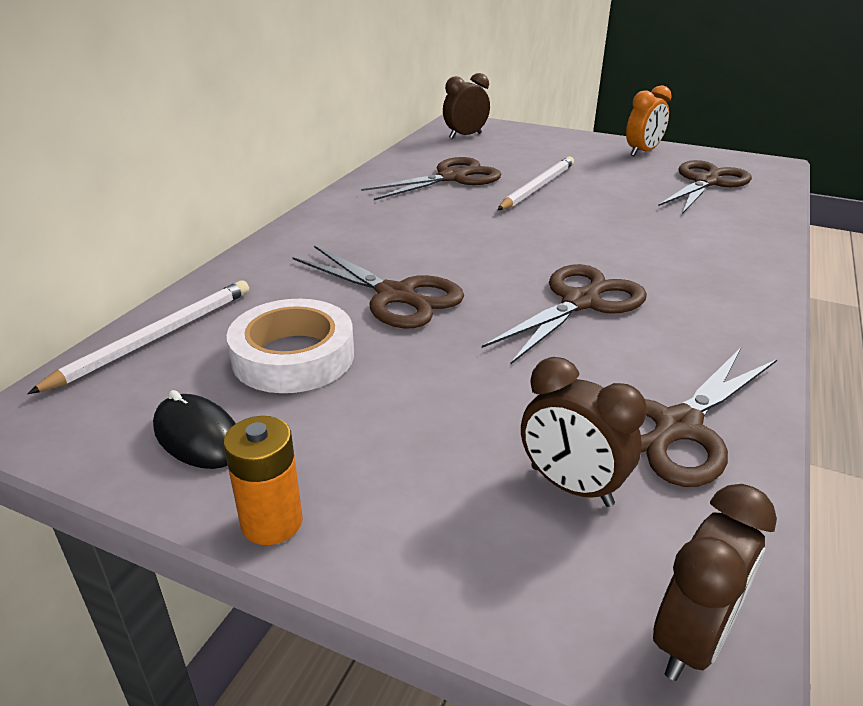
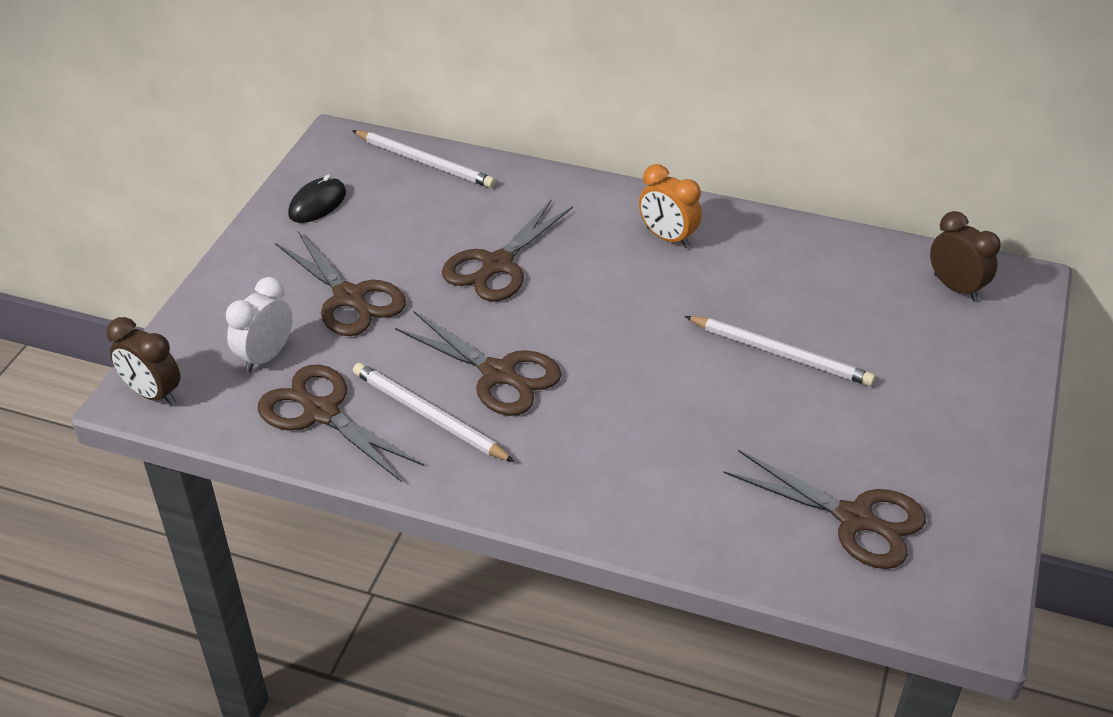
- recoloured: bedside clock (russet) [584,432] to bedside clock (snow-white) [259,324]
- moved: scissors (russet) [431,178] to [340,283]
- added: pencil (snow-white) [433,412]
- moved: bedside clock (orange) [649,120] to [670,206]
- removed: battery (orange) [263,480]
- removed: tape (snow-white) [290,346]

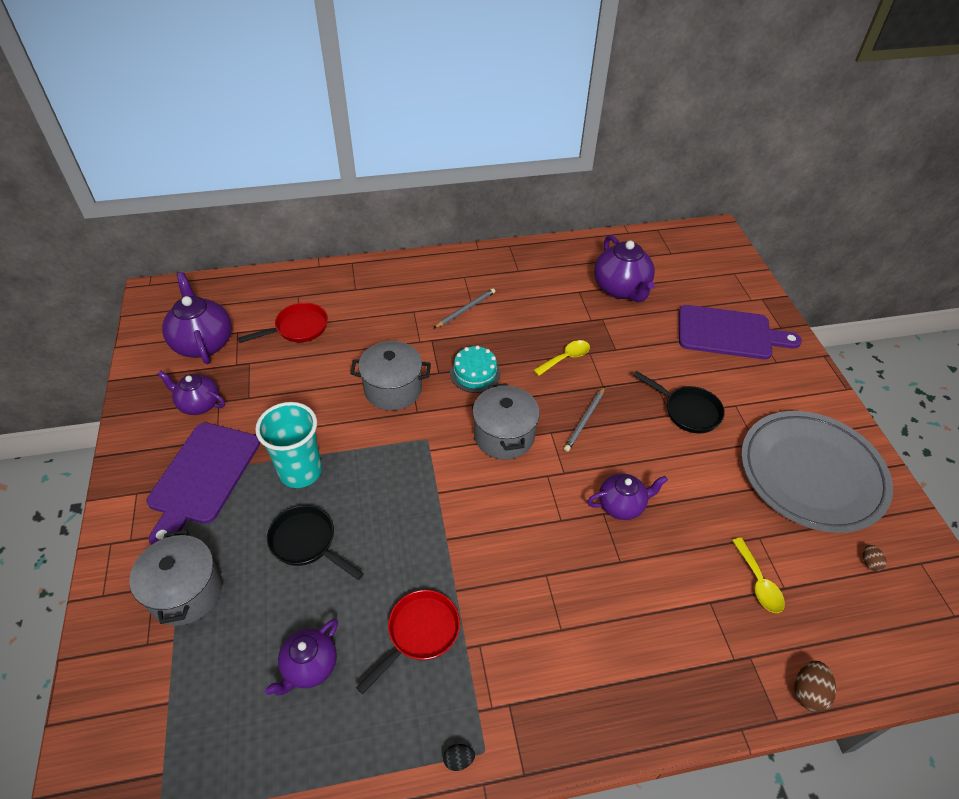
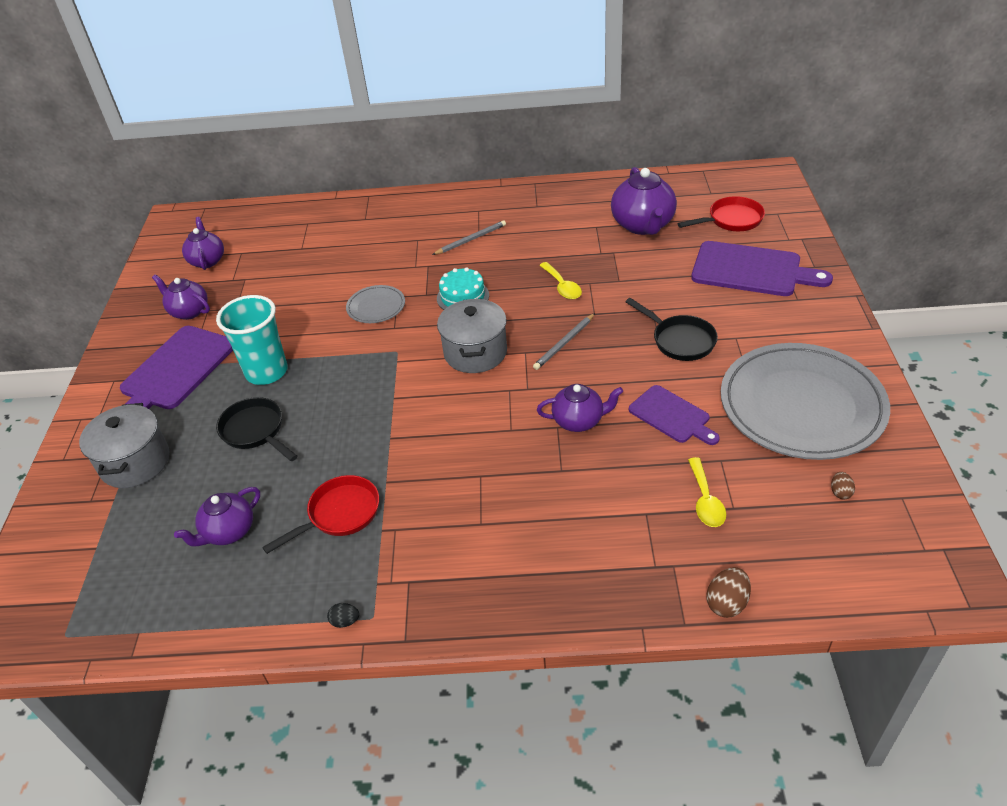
- resized: tea pot (royal purple) [197,318] = [203,243] x0.63
- replaced: cooking pot (grey) [390,376] to flat dish (grey) [375,304]
- turned: spoon (bright yellow) [561,358] = [560,280] 90 degrees clockwise
- added: bread board (royal purple) [674,415]
- moved: frying pan (red) [283,323] to [721,213]

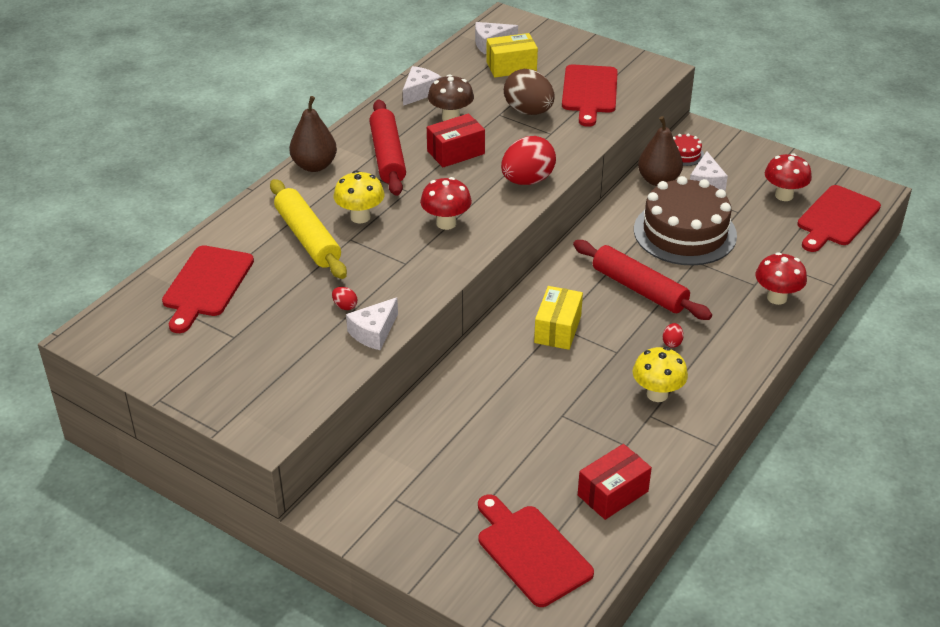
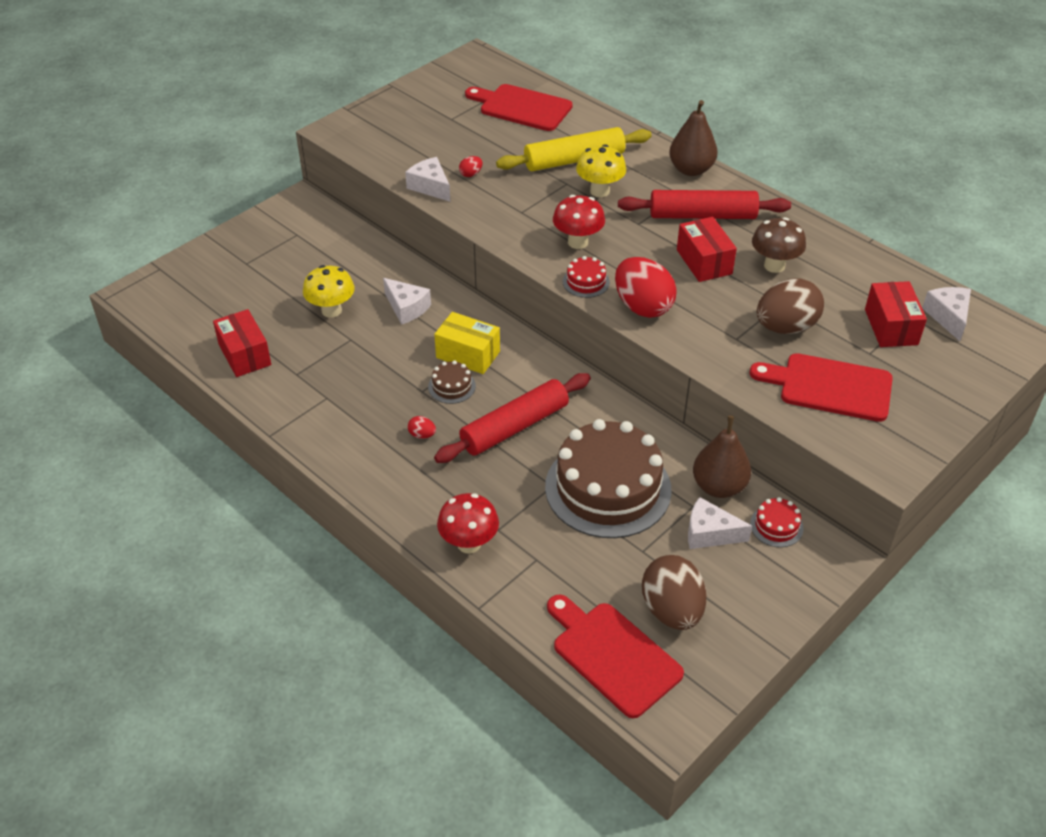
- moved: fungus (bright yellow) [660,374] to [328,291]
- moved: cheese wedge (snow-white) [422,86] to [407,301]
- added: cake (russet) [452,382]
- added: cake (red) [586,277]
- replaced: fungus (red) [788,177] to egg (russet) [674,592]
- recoloured: box (bright yellow) [512,55] to box (red) [896,314]
- removed: bread board (red) [536,551]

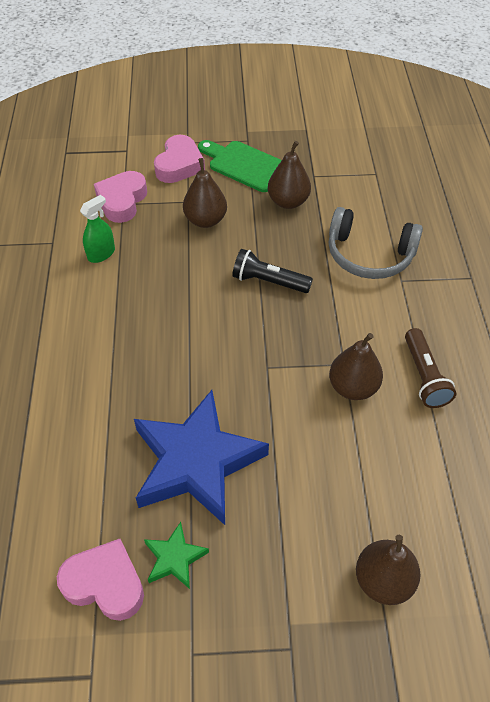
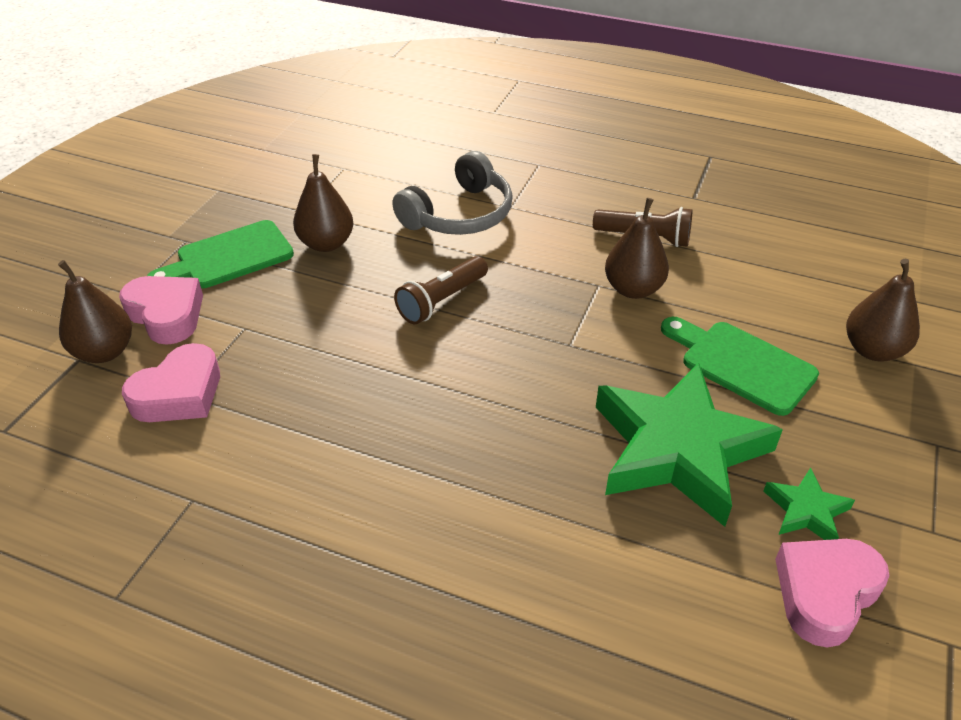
- moved: toy pear (russet) [205,193] to [95,311]
- turned: heart shape (rose-pink) [120,197] = [171,382] 90 degrees counterclockwise
- recoloured: flashlight (ebony) [272,271] to flashlight (russet) [441,290]
- recoloured: star shape (royal blue) [201,457] to star shape (green) [689,445]
- added: bread board (green) [740,366]
- removed: spray cleaner (green) [97,229]

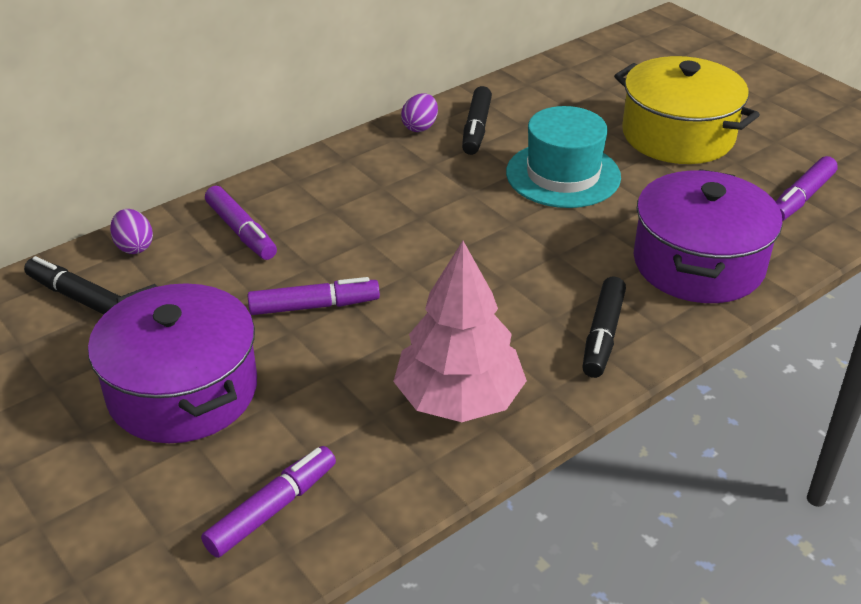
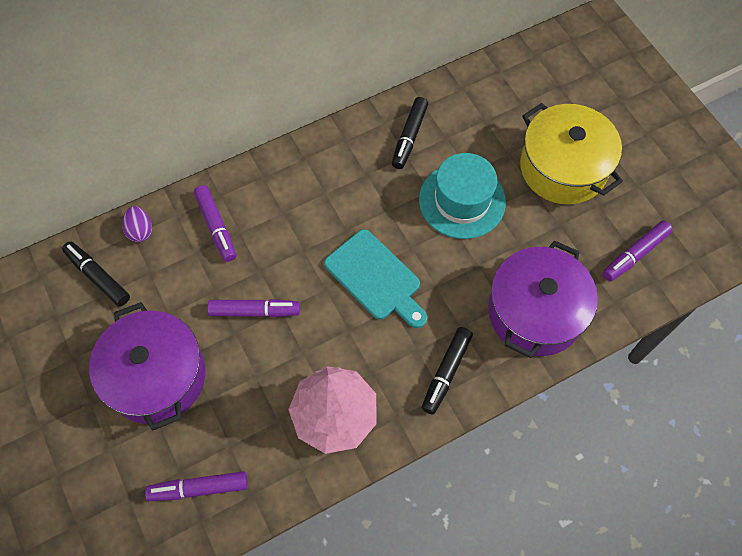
- turned: marker (royal purple) [268,502] = [196,486] 150 degrees counterclockwise
- added: bread board (aqua) [375,278]
- removed: egg (royal purple) [419,112]

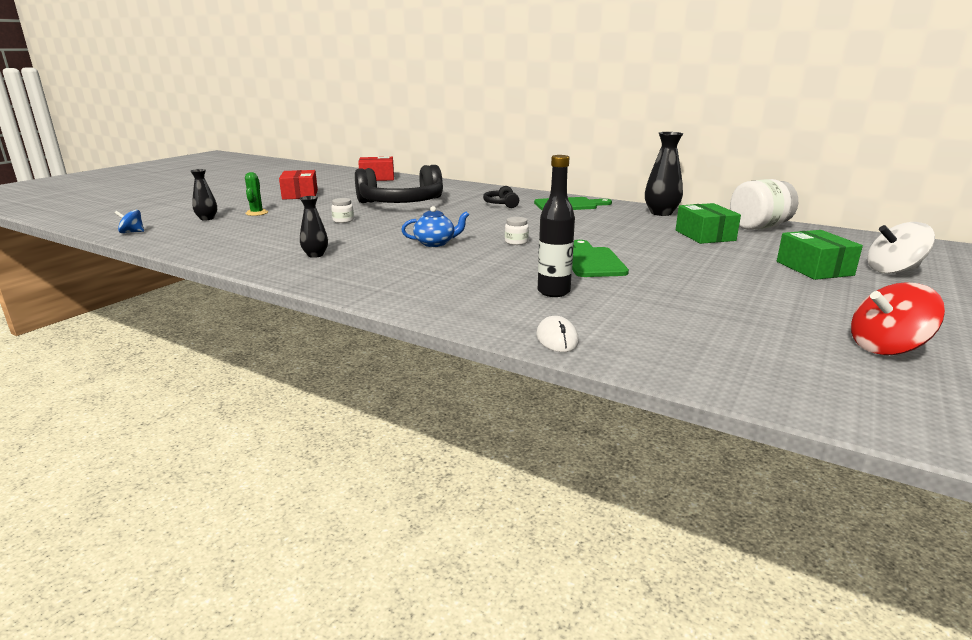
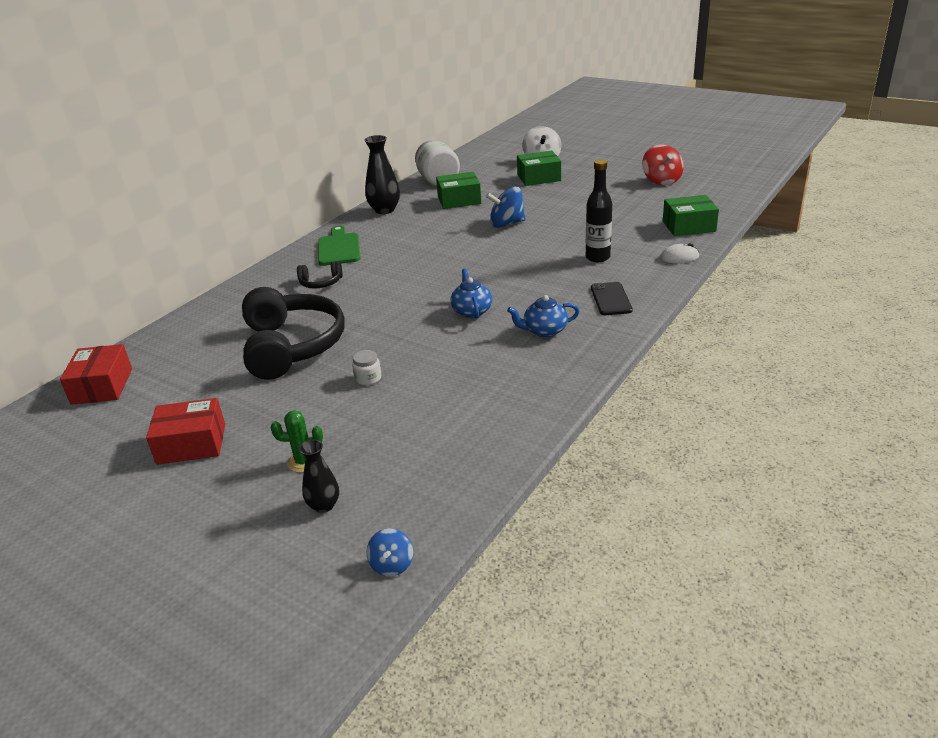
- added: toy top (royal blue) [506,207]
- added: tea pot (royal blue) [543,316]
- added: mobile phone (ebony) [612,298]
- added: box (green) [691,215]
- removed: flower vase (ebony) [314,227]
- removed: jam jar (snow-white) [517,231]
- removed: bread board (green) [600,258]

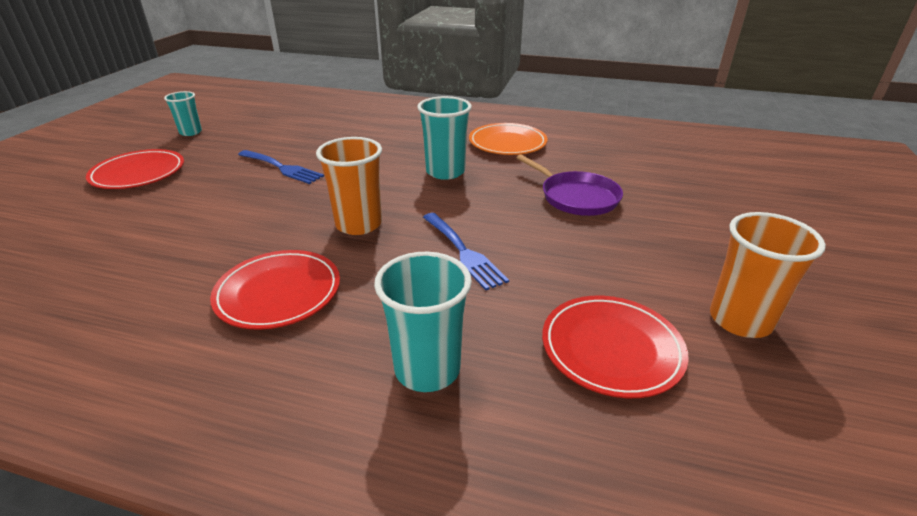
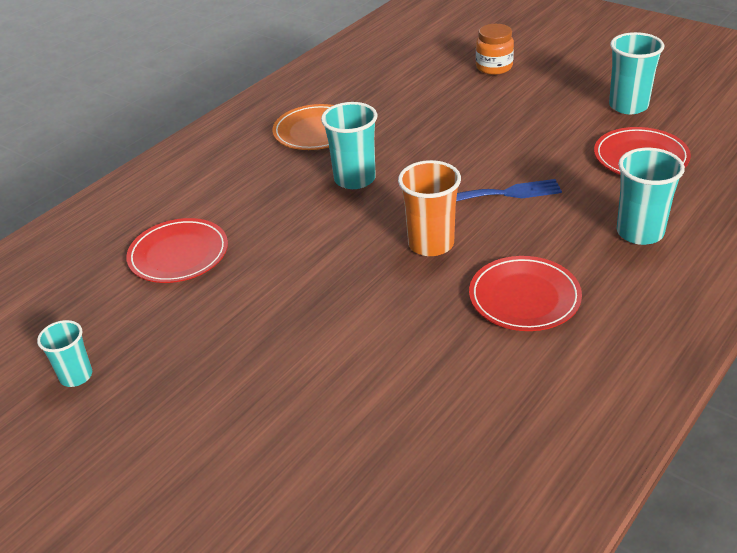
- moved: flat dish (red) [135,169] to [177,250]
- added: jam jar (orange) [495,49]
- recoloured: cup (orange) [768,275] to cup (aqua) [636,73]
- removed: dinner fork (royal blue) [281,167]
- removed: frying pan (royal purple) [569,185]

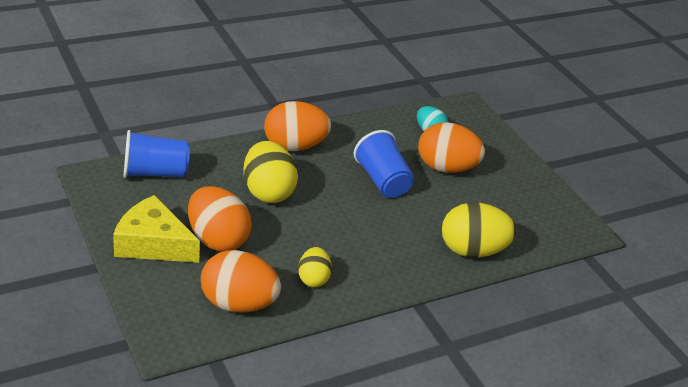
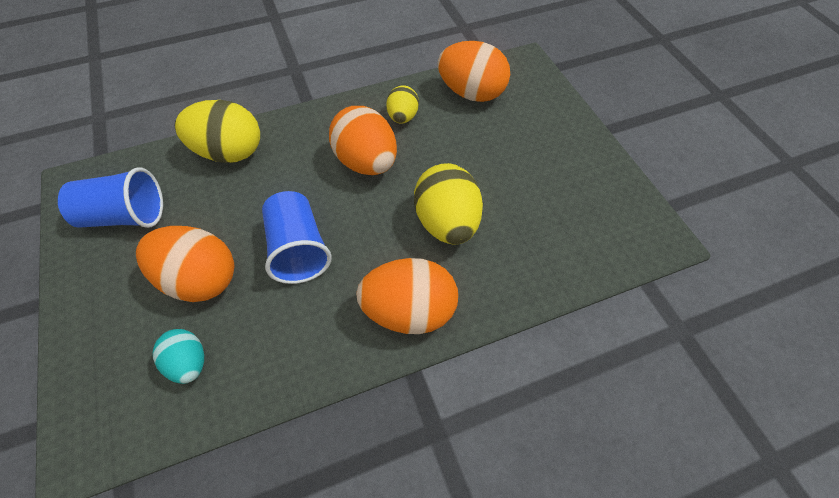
- moved: cup (royal blue) [157,154] to [110,197]
- moved: egg (orange) [220,219] to [363,140]
- removed: cheese wedge (bright yellow) [156,229]

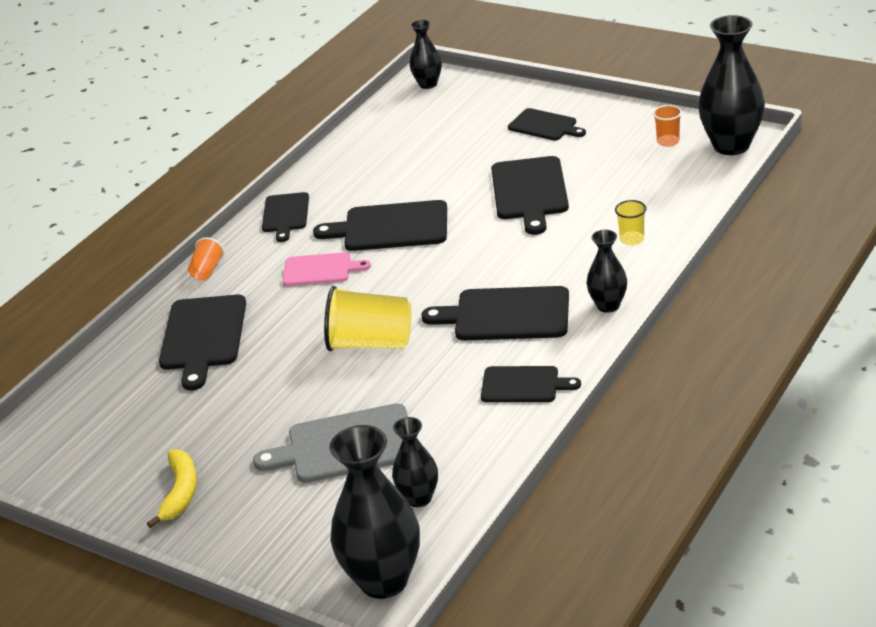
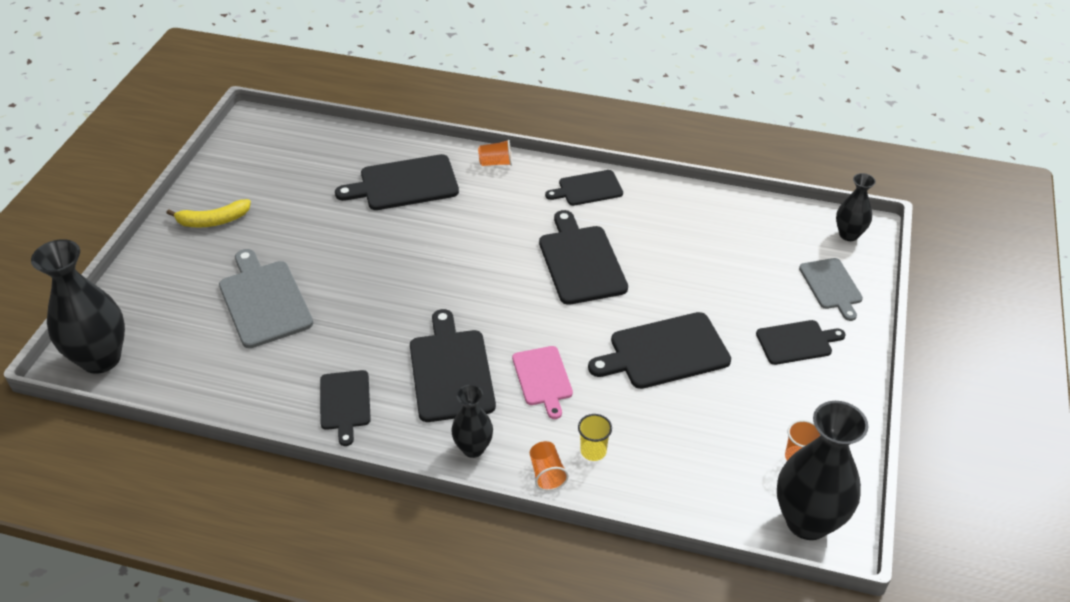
- moved: bread board (rose-pink) [326,269] to [542,382]
- added: cup (orange) [549,466]
- turned: bread board (ebony) [547,124] = [801,342] 120 degrees counterclockwise
- added: bread board (grey) [831,289]
- removed: cup (bright yellow) [368,318]
- removed: flower vase (ebony) [415,462]

